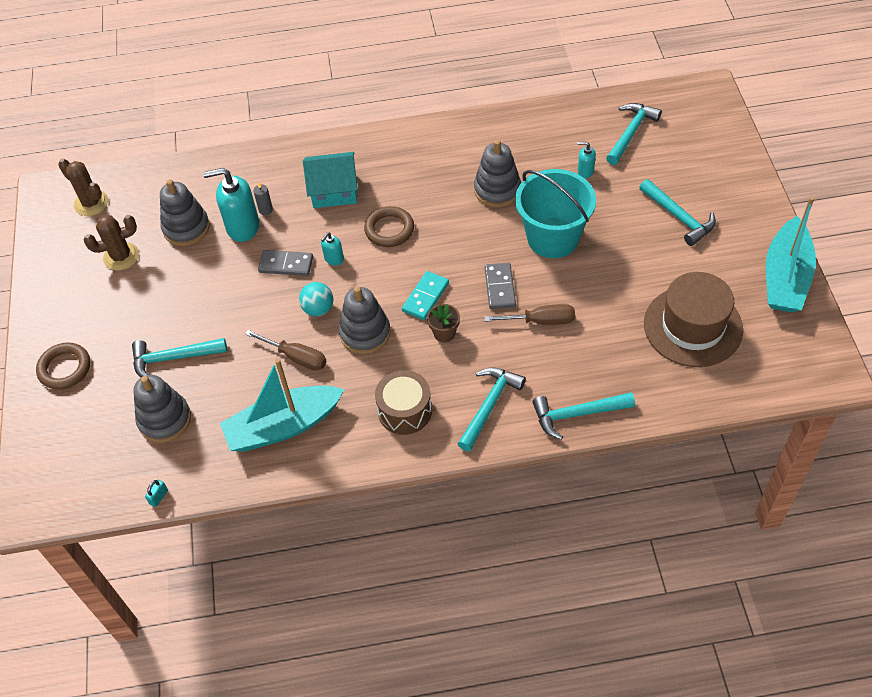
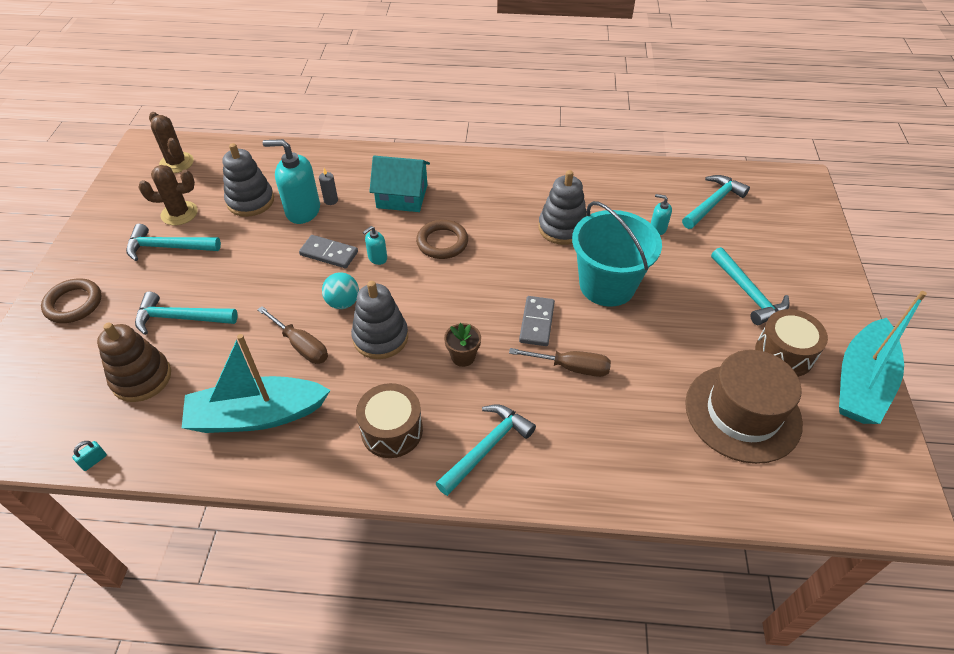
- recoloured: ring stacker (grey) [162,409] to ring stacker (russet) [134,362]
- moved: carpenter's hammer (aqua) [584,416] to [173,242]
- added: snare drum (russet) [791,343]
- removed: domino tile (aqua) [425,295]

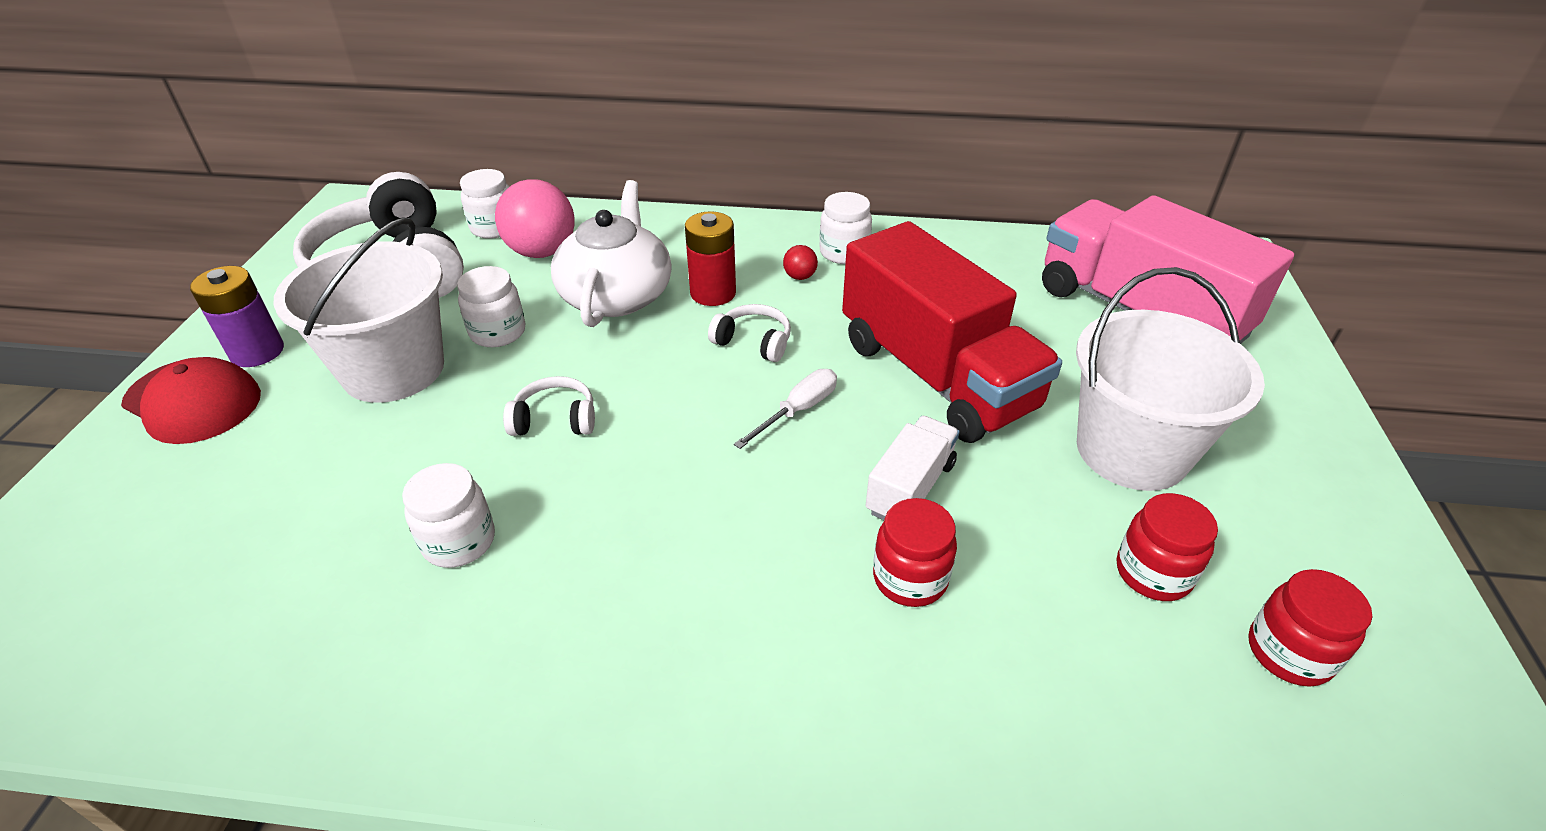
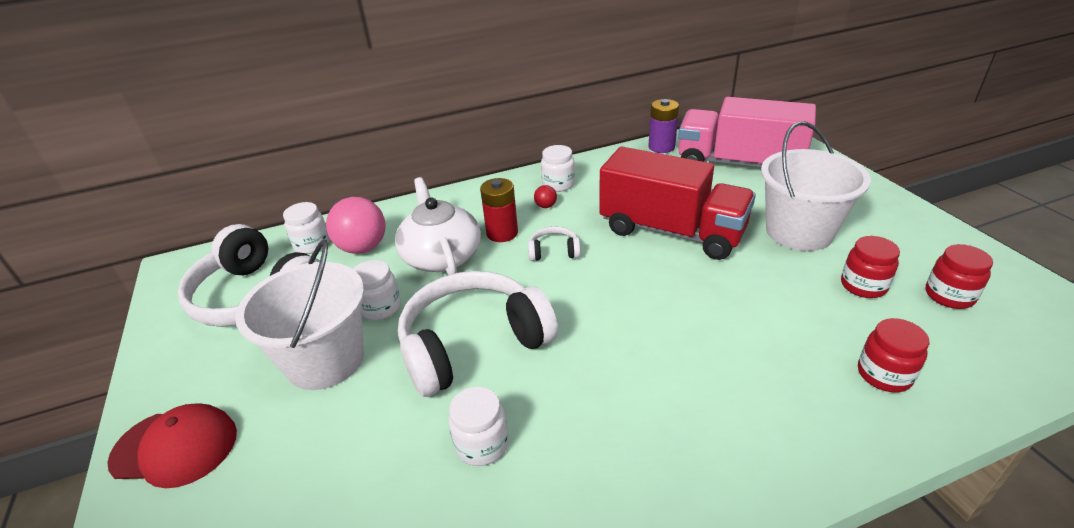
- resized: headset (snow-white) [549,406] = [478,334] x2.35
- moved: battery (royal purple) [237,316] to [663,126]
- moved: jam jar (red) [915,552] to [893,355]
- removed: flat screwdriver (snow-white) [785,409]
- removed: lorry (snow-white) [912,468]

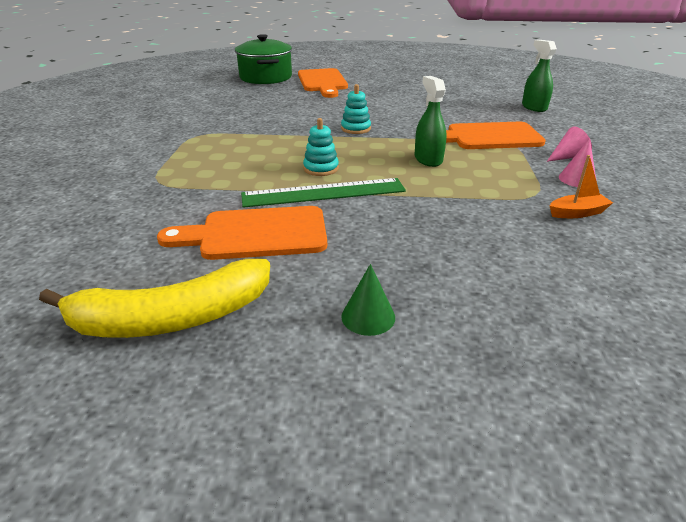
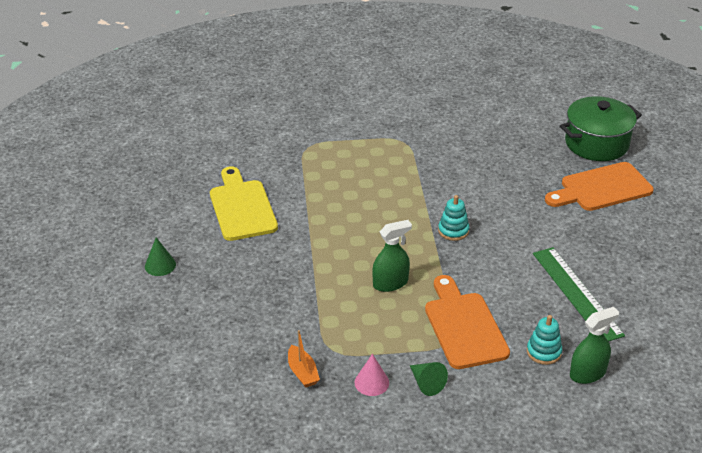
- recoloured: bread board (orange) [242,233] to bread board (bright yellow) [244,203]
- recoloured: solid cone (rose-pink) [569,144] to solid cone (green) [429,379]
- moved: ring stacker (aqua) [321,147] to [544,340]
- moved: measuring stick (green) [323,193] to [579,294]
- removed: toy banana (bright yellow) [154,298]

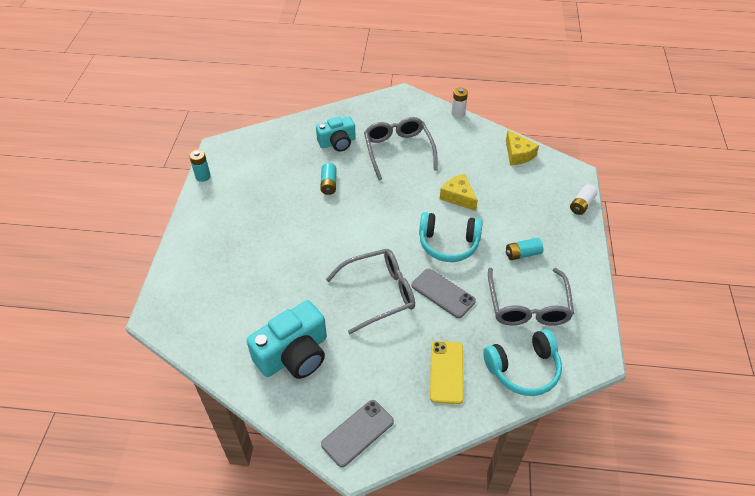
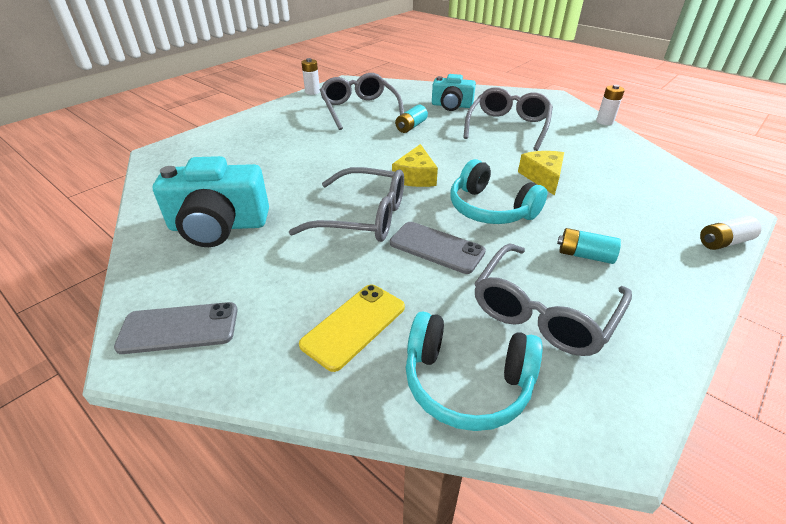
- recoloured: battery (aqua) [200,165] to battery (snow-white) [310,76]
- added: glasses (grey) [362,101]
- turned: mobile phone (grey) [444,293] = [438,248] 45 degrees counterclockwise
- moved: cheese wedge (bright yellow) [522,147] to [415,165]

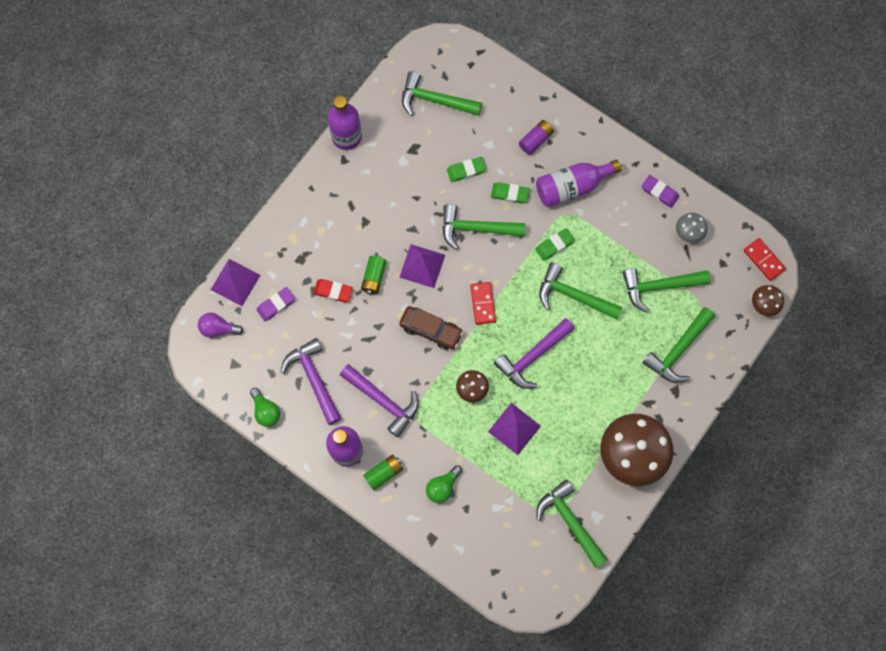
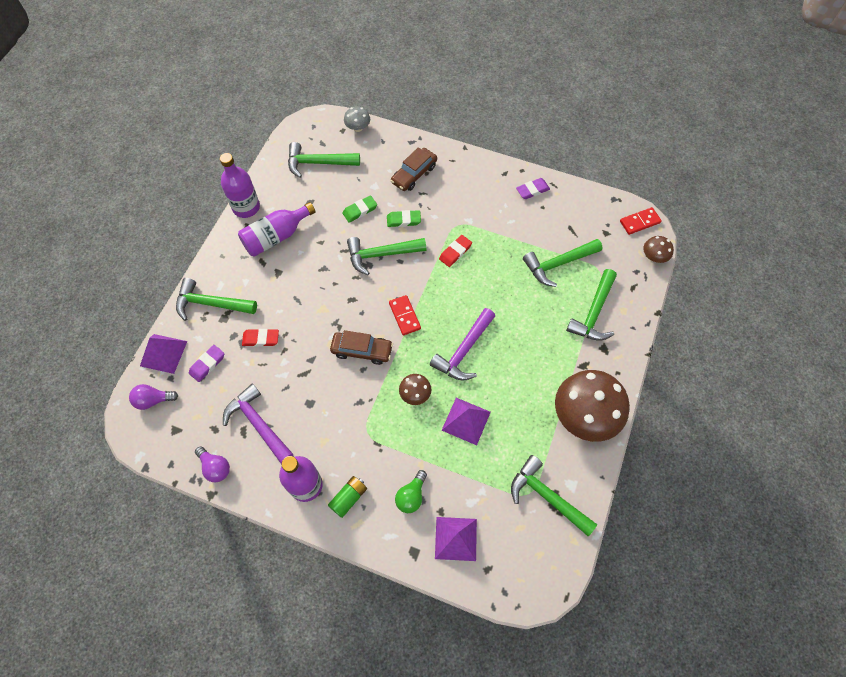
- moved: carpenter's hammer (green) [581,291] to [216,299]
- recoloured: lightbulb (green) [265,407] to lightbulb (royal purple) [212,464]
- moved: flask (royal purple) [578,183] to [276,229]
- moved: fungus (grey) [691,228] to [357,119]
- replaced: battery (royal purple) [536,137] to automobile (russet) [414,169]
- moved: pyramid (royal purple) [422,266] to [456,539]
- recoloured: pencil eraser (green) [555,244] to pencil eraser (red) [455,251]
- turned: pencil eraser (royal purple) [660,191] = [533,188] 45 degrees counterclockwise
- turned: domino tile (red) [765,259] = [641,221] 60 degrees counterclockwise
- removed: carpenter's hammer (royal purple) [379,400]
- removed: battery (green) [374,275]

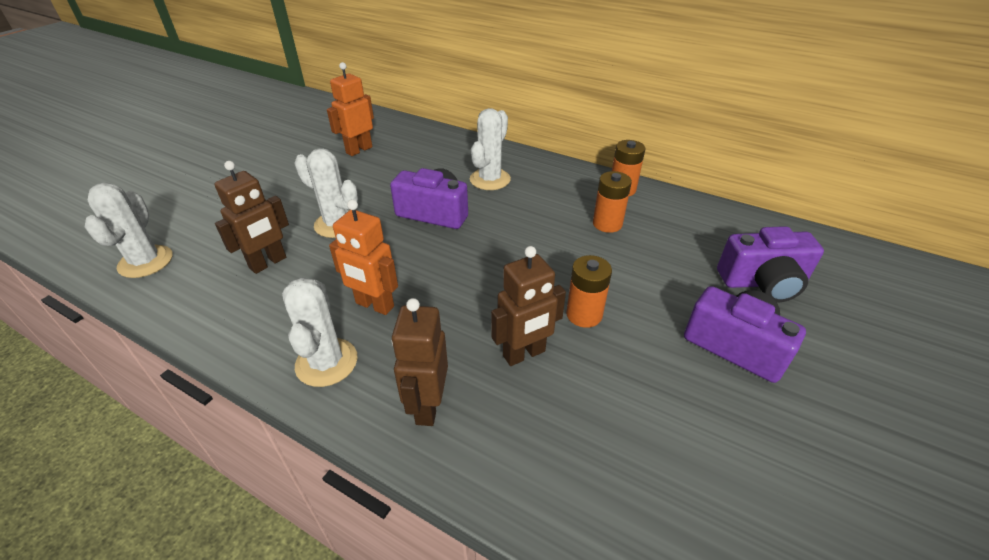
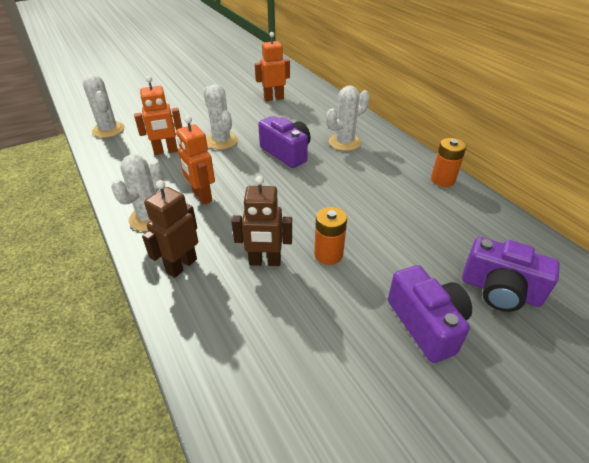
- turned: prickly plant (snow-white) [128,230] = [104,106] 60 degrees counterclockwise
- recoloured: robot (russet) [251,217] to robot (orange) [158,115]
- removed: battery (orange) [612,202]

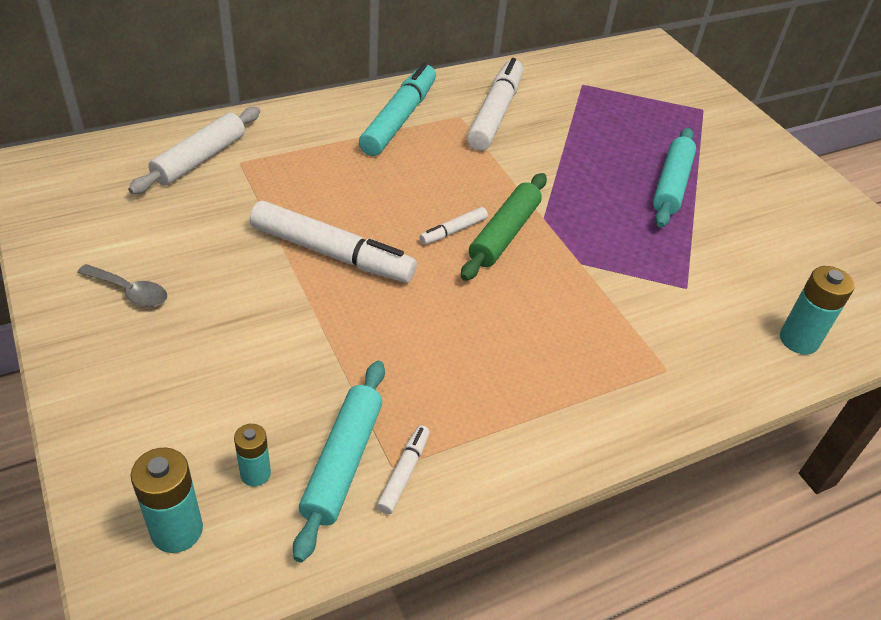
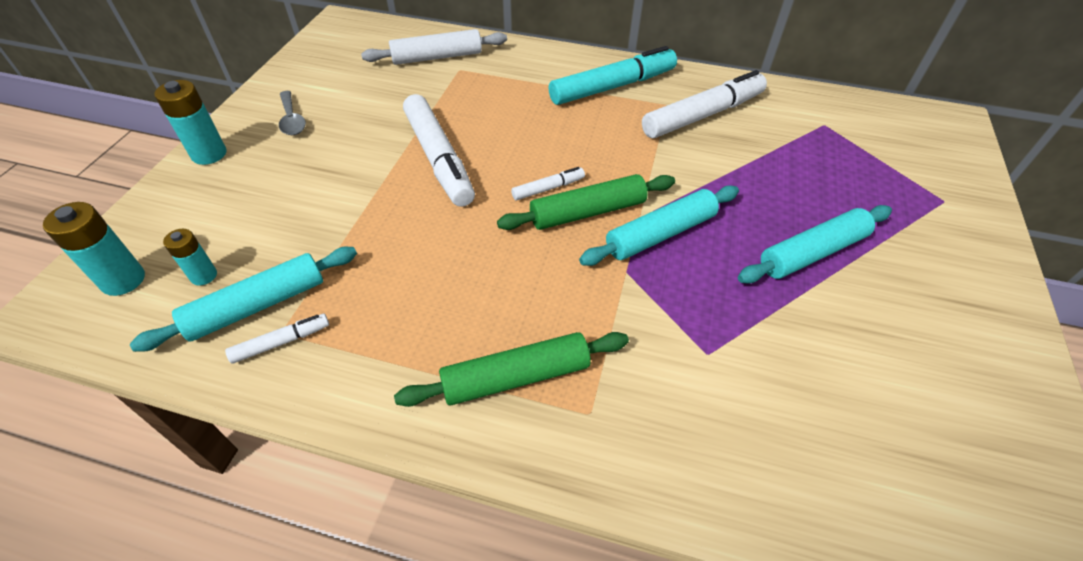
- moved: battery (aqua) [817,310] to [190,122]
- added: rolling pin (green) [511,369]
- turned: marker (snow-white) [454,226] = [548,183] 150 degrees clockwise
- added: rolling pin (aqua) [659,226]

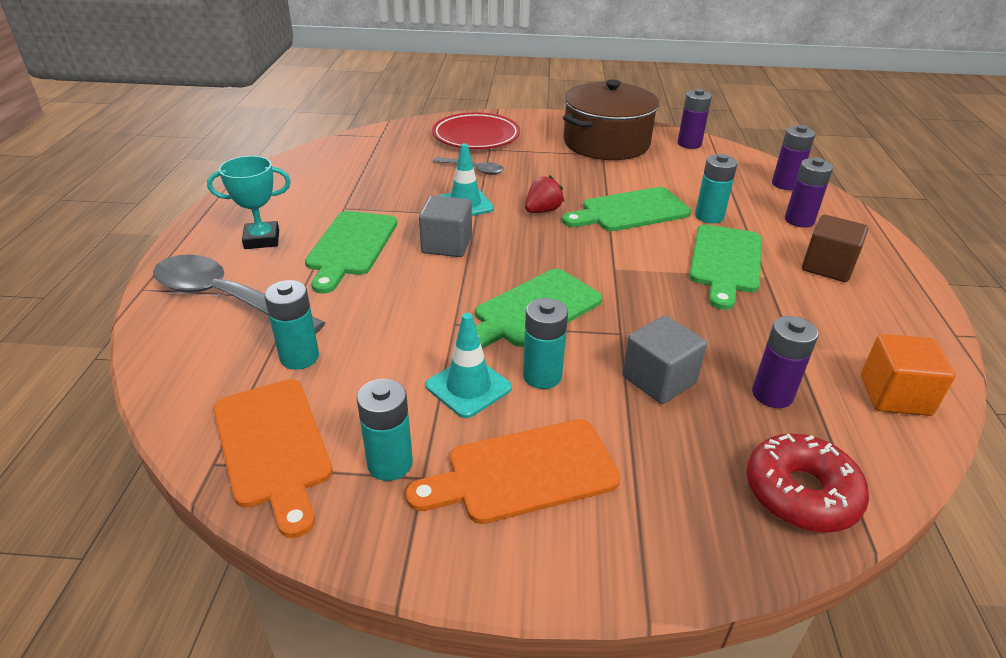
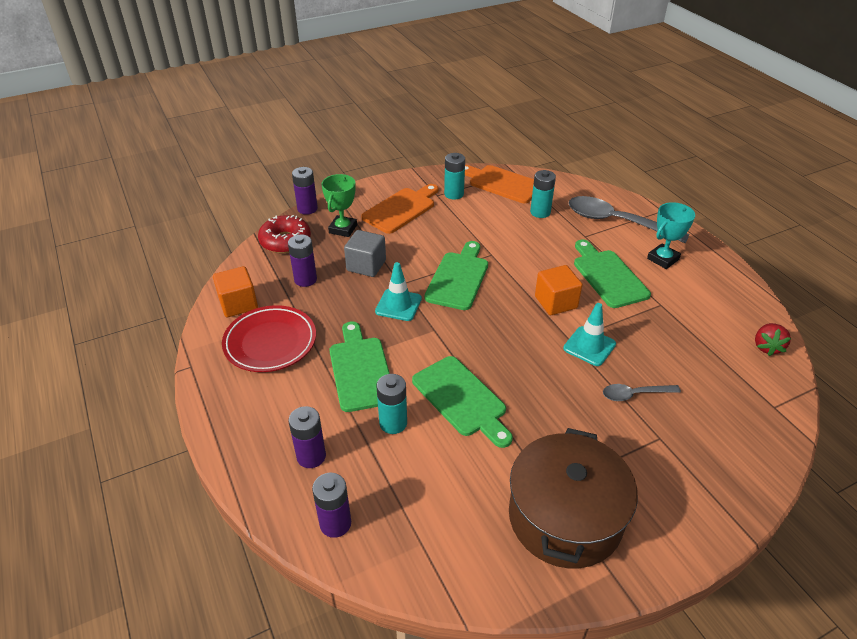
- moved: flat dish (red) [476,130] to [269,338]
- moved: battery (royal purple) [695,119] to [305,191]
- added: trophy (green) [339,205]
- moved: safety cone (aqua) [469,365] to [398,291]
- turned: bread board (green) [626,209] = [462,402] 105 degrees clockwise
- recoloured: solid cube (grey) [445,226] to solid cube (orange) [558,290]
- turned: spoon (grey) [239,294] = [628,219] 150 degrees counterclockwise
- moved: strawberry (red) [544,194] to [773,339]
- removed: battery (aqua) [545,343]
- removed: solid cube (russet) [835,248]

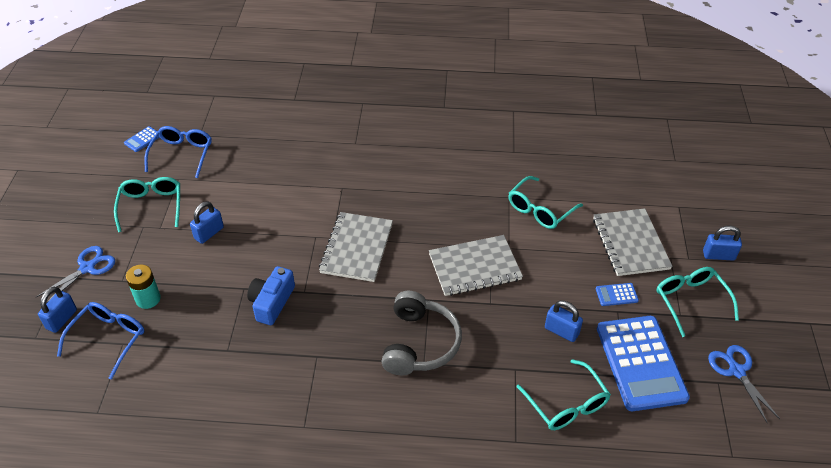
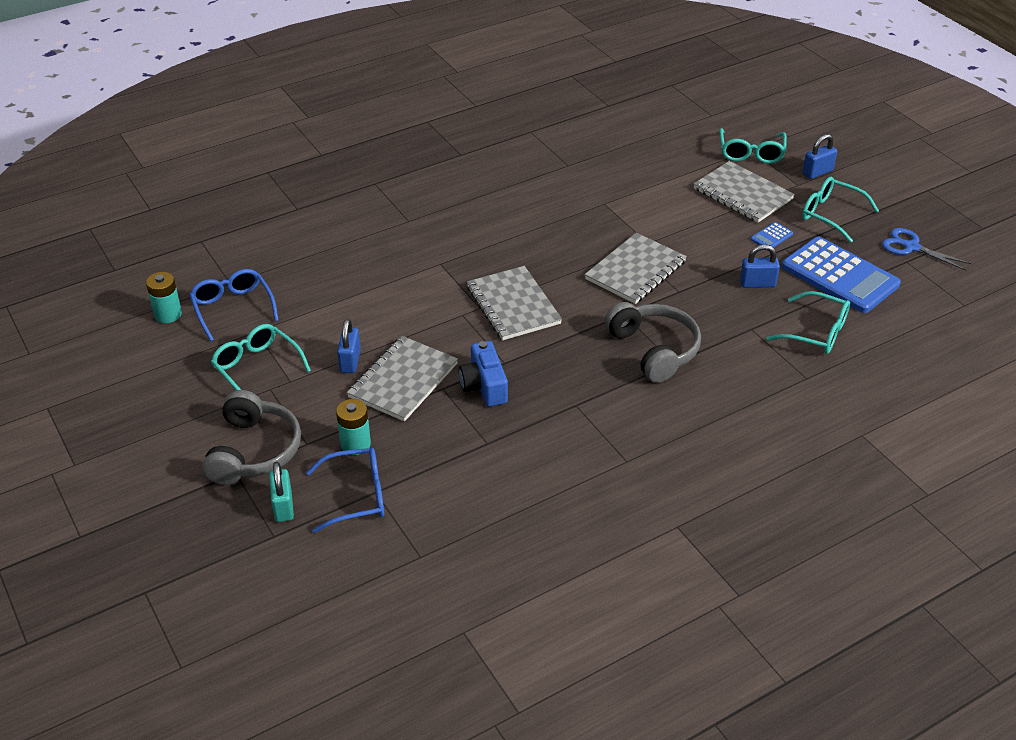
- replaced: adding machine (royal blue) [142,139] to battery (aqua) [164,297]
- replaced: scissors (royal blue) [75,275] to headset (grey) [251,437]
- recoloured: lock (royal blue) [57,310] to lock (aqua) [281,492]
- turned: glasses (royal blue) [100,341] = [345,490] 90 degrees clockwise
- added: exercise book (grey) [402,379]
- moved: glasses (aqua) [545,202] to [753,146]

